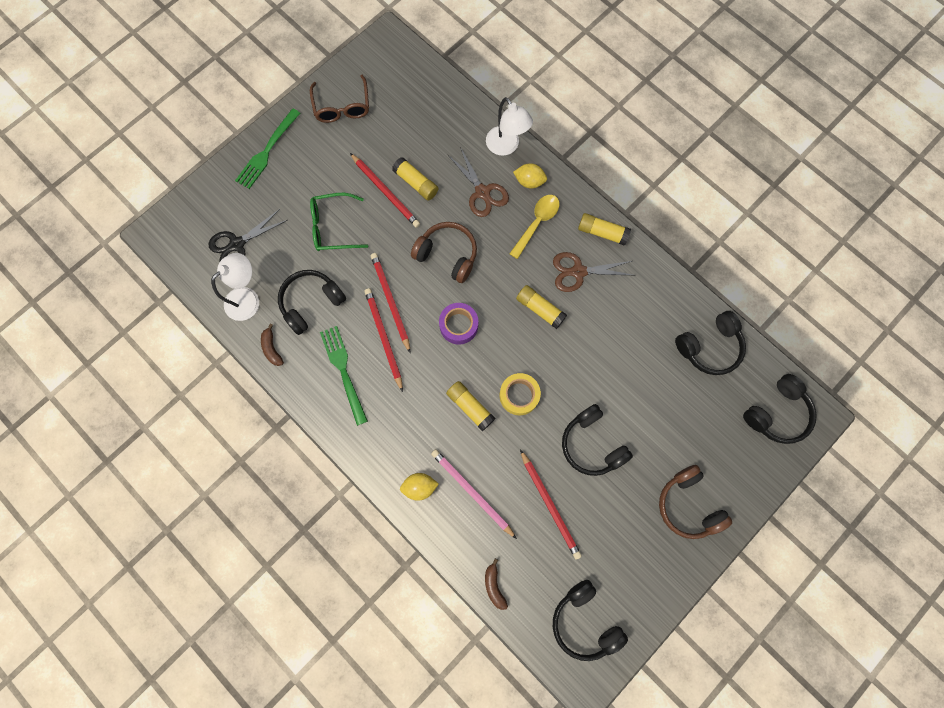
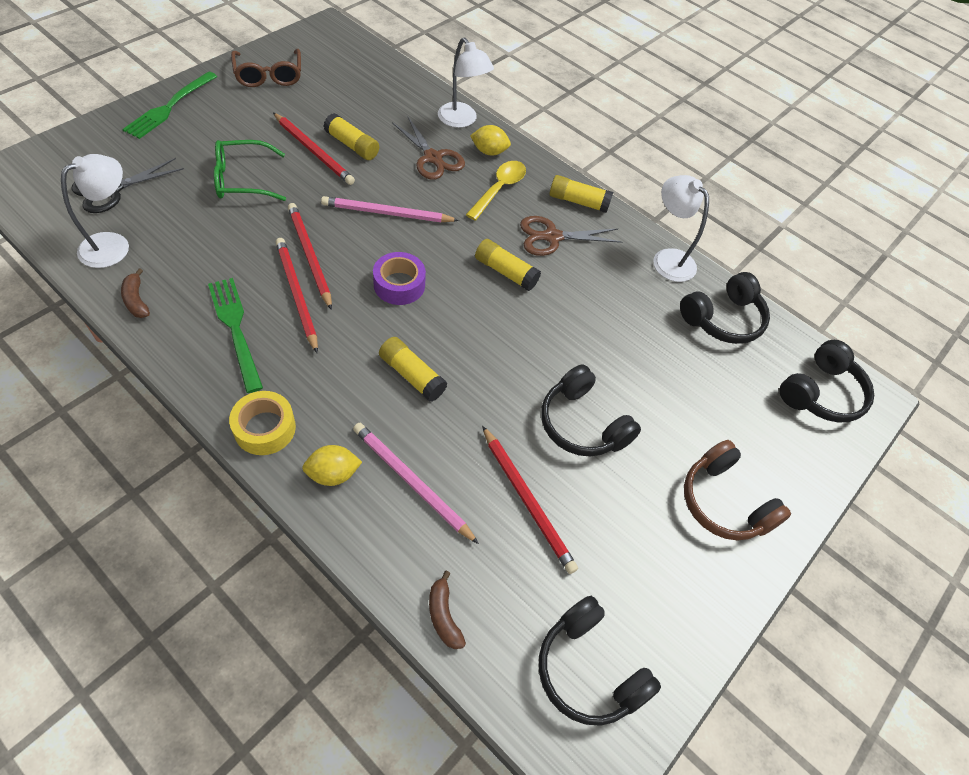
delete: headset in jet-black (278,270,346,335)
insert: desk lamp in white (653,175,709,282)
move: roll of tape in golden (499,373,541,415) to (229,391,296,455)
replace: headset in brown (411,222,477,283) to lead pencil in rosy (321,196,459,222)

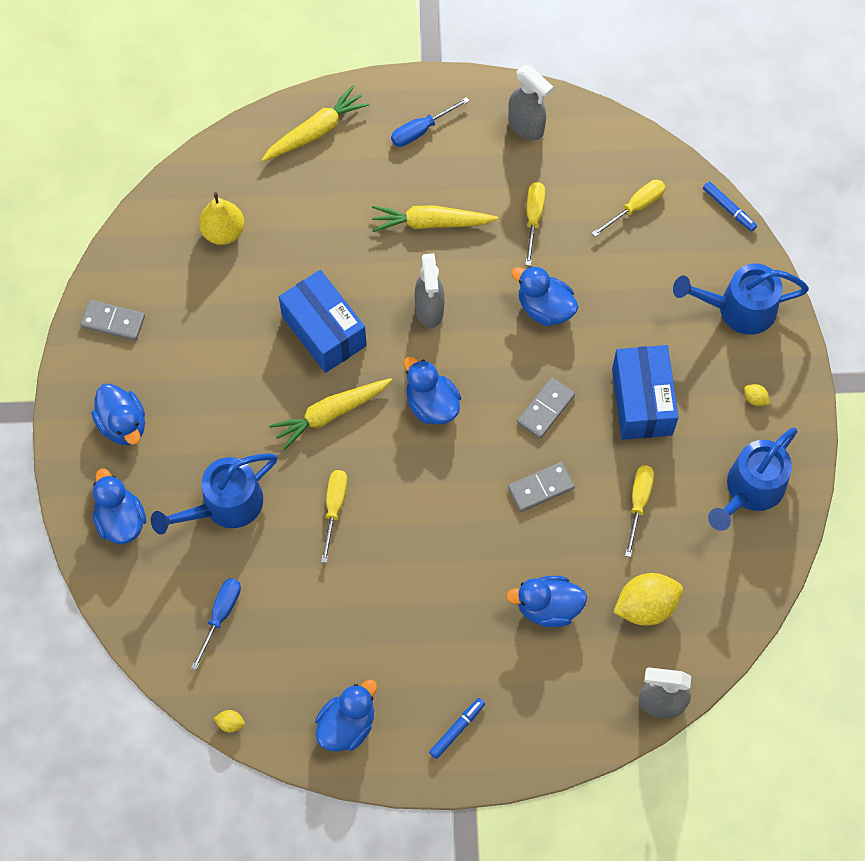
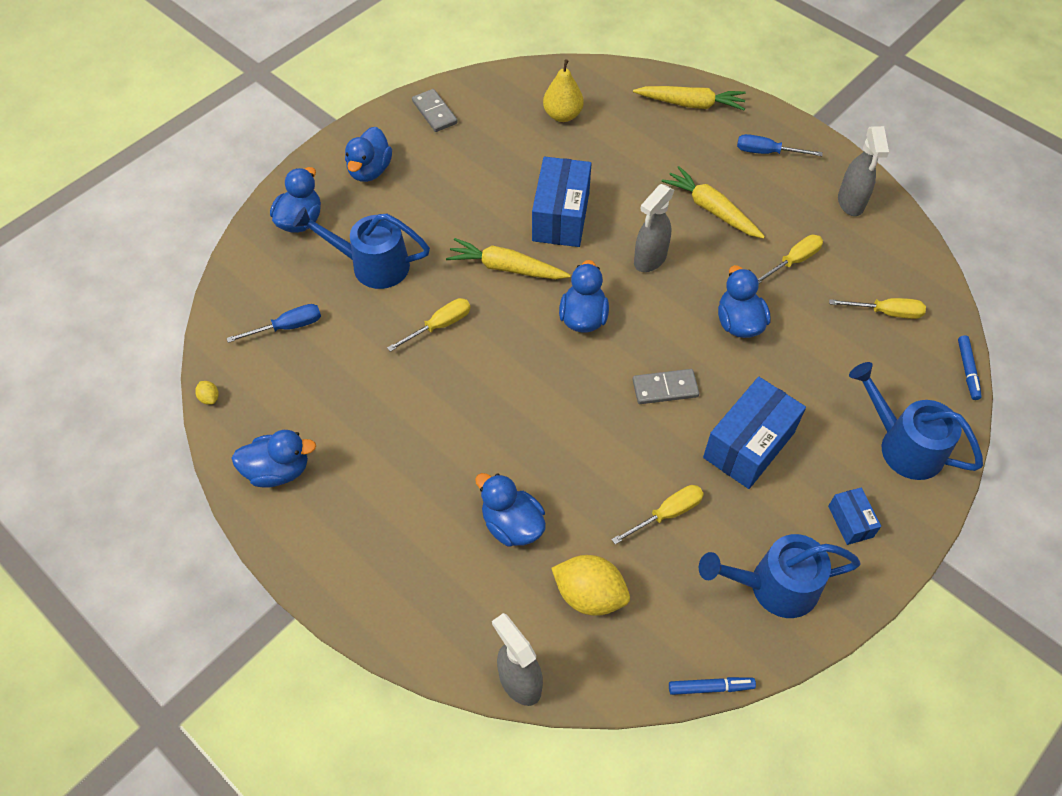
delete: domino piece in gray (508,462,575,512)
move: marker pen in royal blue (429,698,485,759) to (669,677,756,695)
replace: lemon in golden (744,384,770,406) to box in royal blue (828,487,881,545)

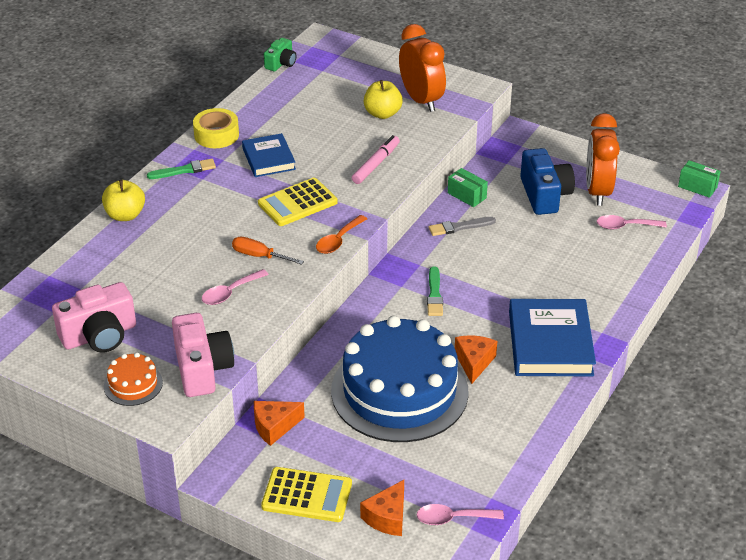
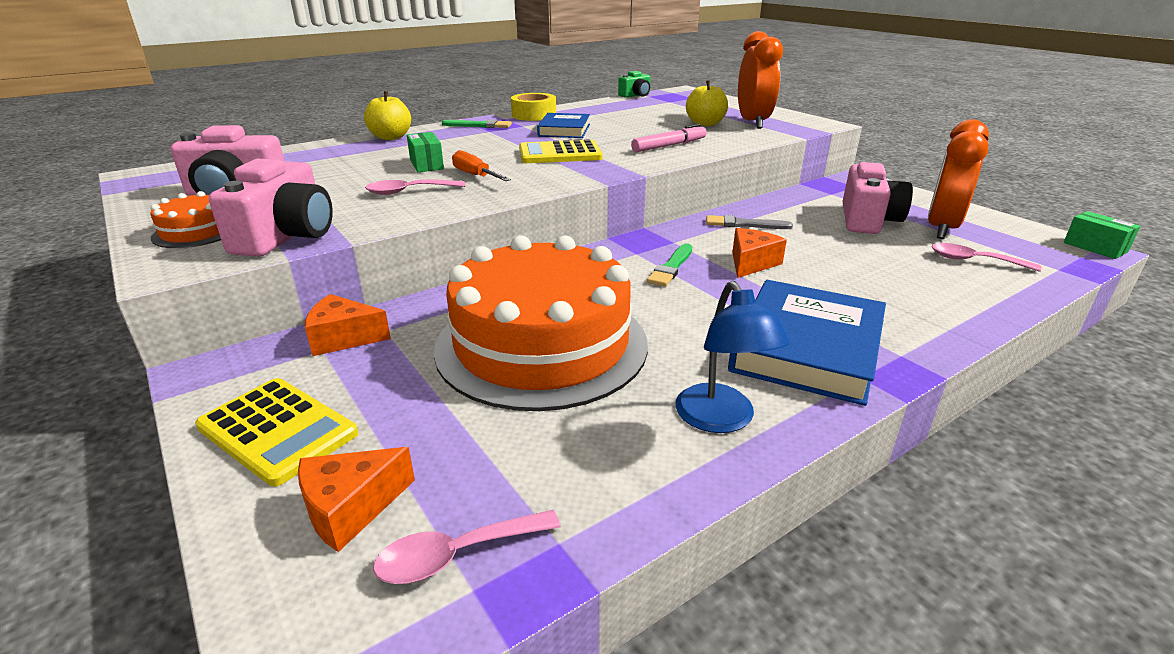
delete: tablespoon in orange (316,215,367,254)
insert: desk lamp in royal blue (675,281,790,433)
move: box in leaf-green (448,168,488,207) to (407,132,444,172); cheese in orange (455,335,497,384) to (732,228,787,278)
recolor: cake in royal blue (331,316,469,442) to cake in orange (434,235,648,411); photo camera in royal blue (520,148,575,215) to photo camera in rosy (843,162,913,234)
rotate: tablespoon in rosy (417,504,504,525) = (373,510,561,584) 45 degrees counterclockwise

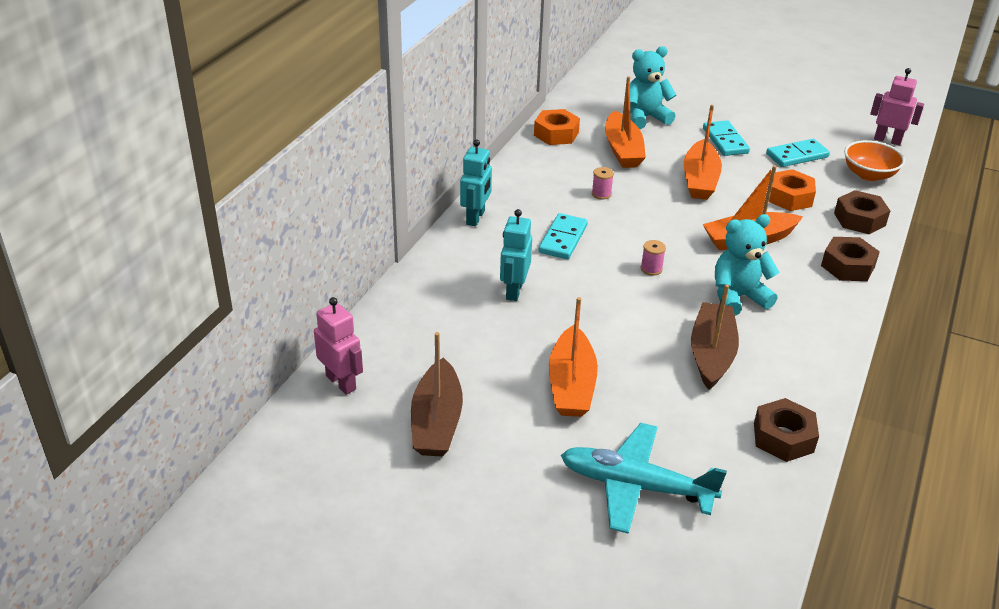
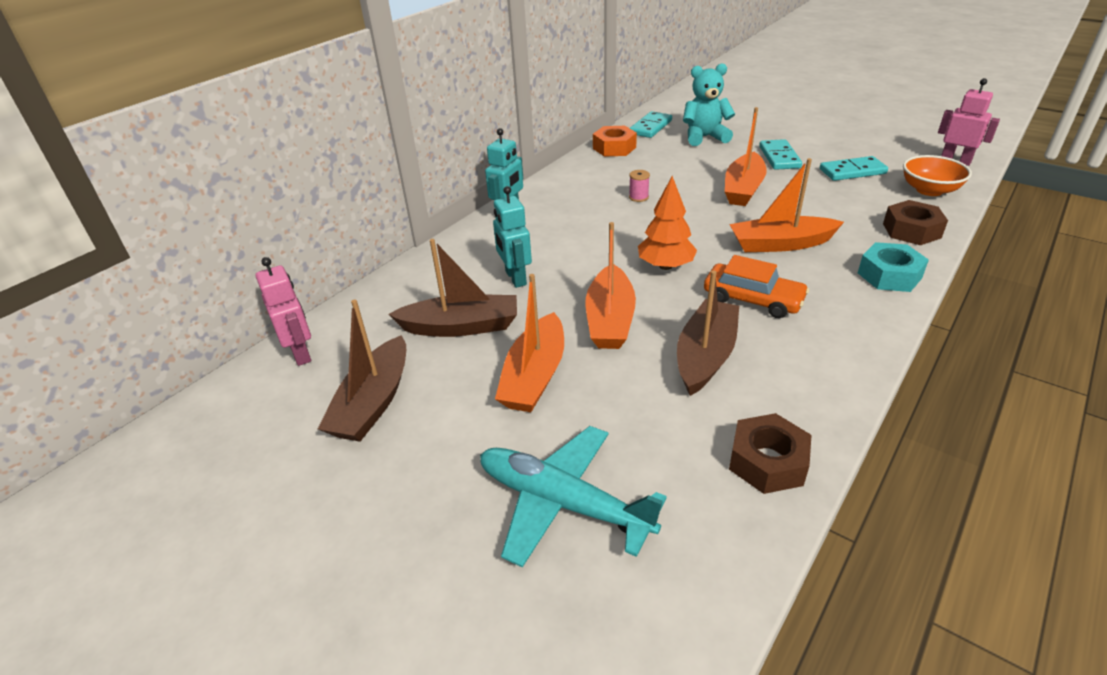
delete: hexagon nut in orange (769,169,816,211)
insert: boat in brown (388,239,517,337)
move: boat in orange (605,76,646,168) to (586,222,636,349); domino piece in turquoise (539,213,588,259) to (630,111,672,138)
replace: bobbin in rosy (641,240,666,276) to fir tree in orange (638,176,697,270); stuffed bear in turquoise (715,214,779,316) to toy car in orange (704,255,809,318)
recolor: hexagon nut in brown (821,237,880,281) to hexagon nut in turquoise (858,242,929,292)
rotate: robot figure in turquoise (500,209,532,301) = (493,186,532,288) 45 degrees counterclockwise

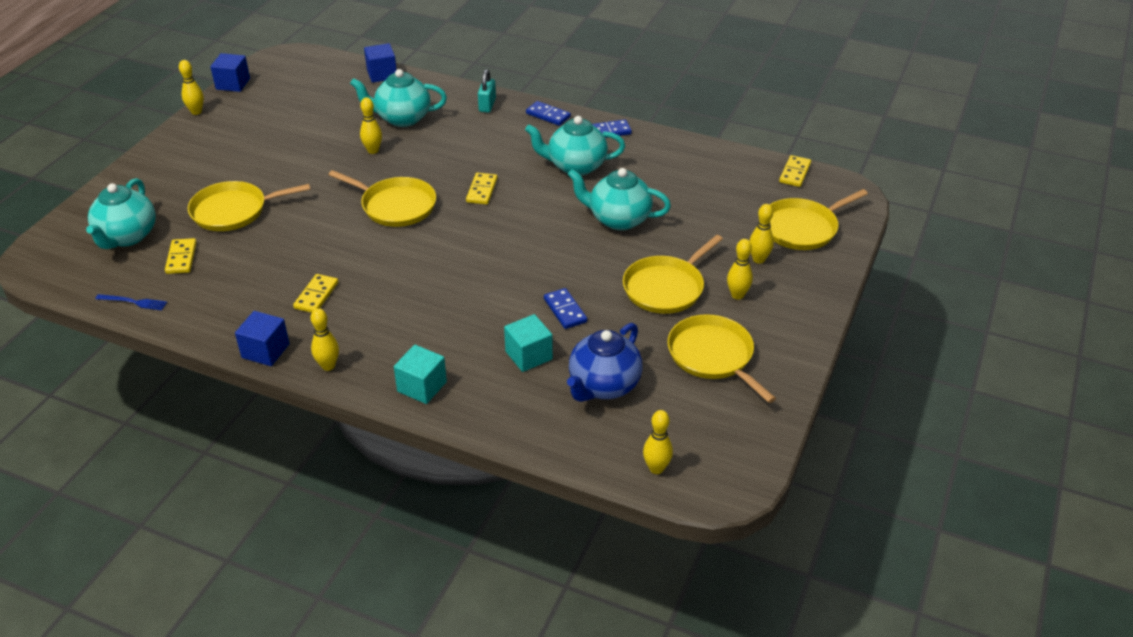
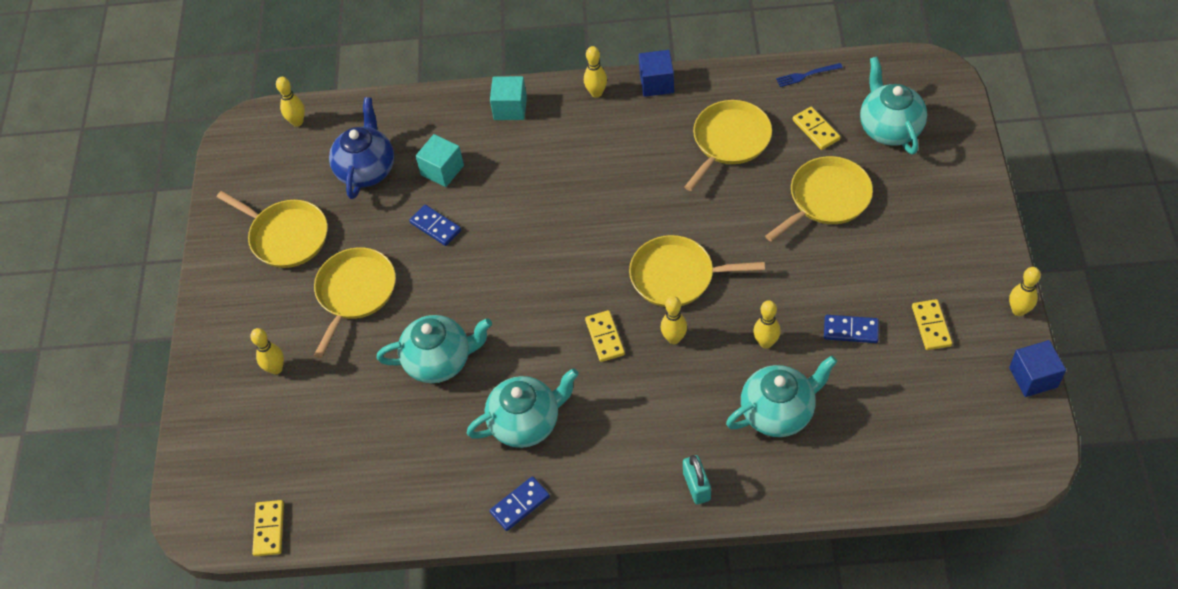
delete: block in royal blue (364,43,397,83)
move: skittle in golden (727,239,753,300) to (661,296,687,344); skillet in golden (770,189,868,250) to (685,100,772,191); domino piece in royal blue (526,101,571,126) to (824,315,879,343); domino piece in golden (293,274,338,313) to (912,299,952,350)

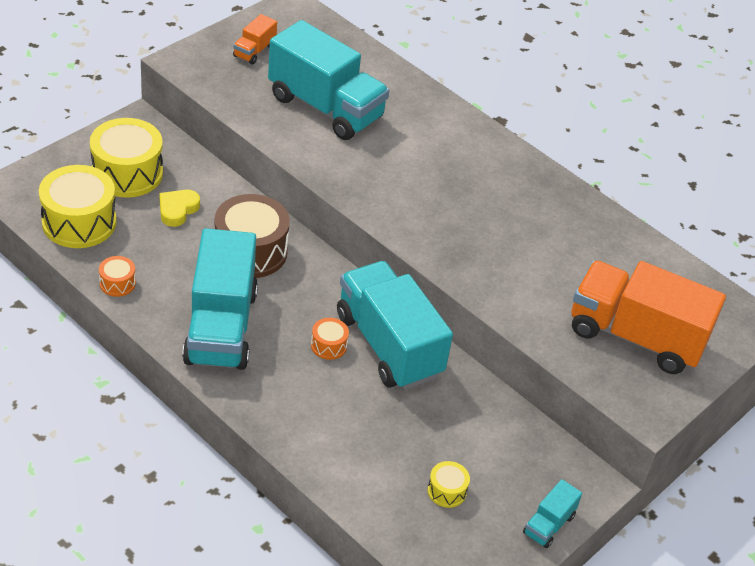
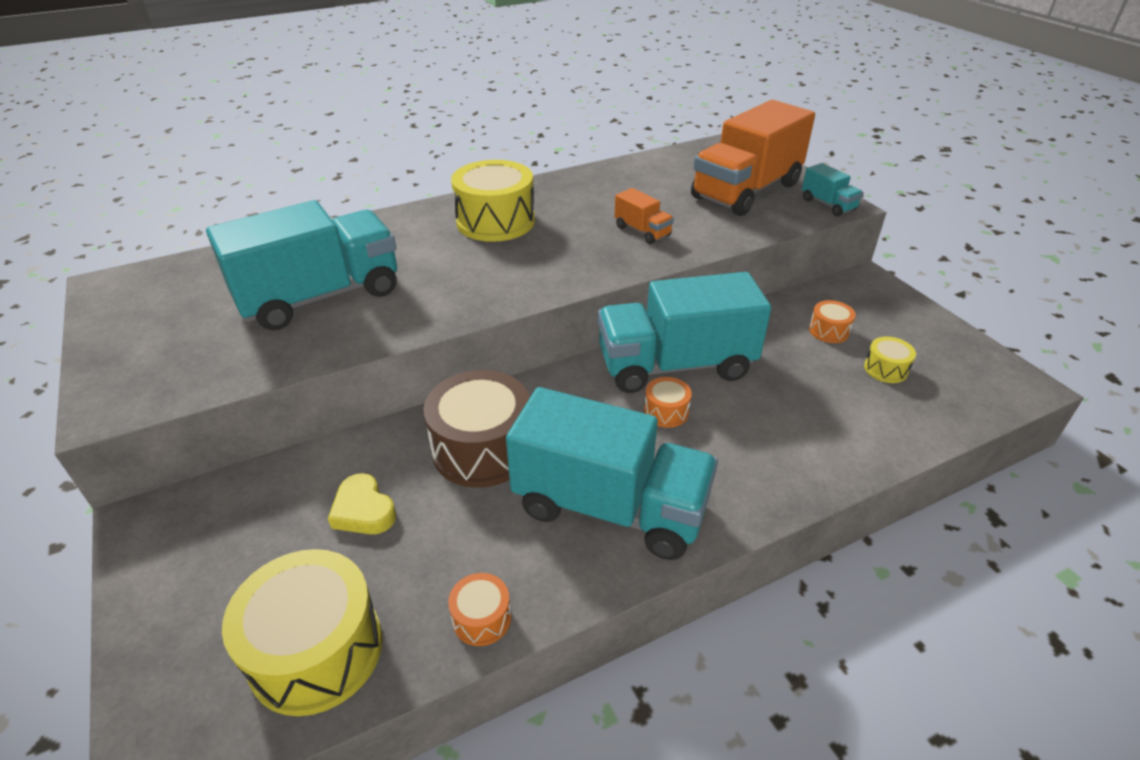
insert: snare drum in orange (809,300,856,343)
move: snare drum in golden (90,118,163,197) to (451,160,535,242); lorry in orange (233,14,277,64) to (615,188,674,244); lorry in turquoise (523,479,582,548) to (802,163,863,216)

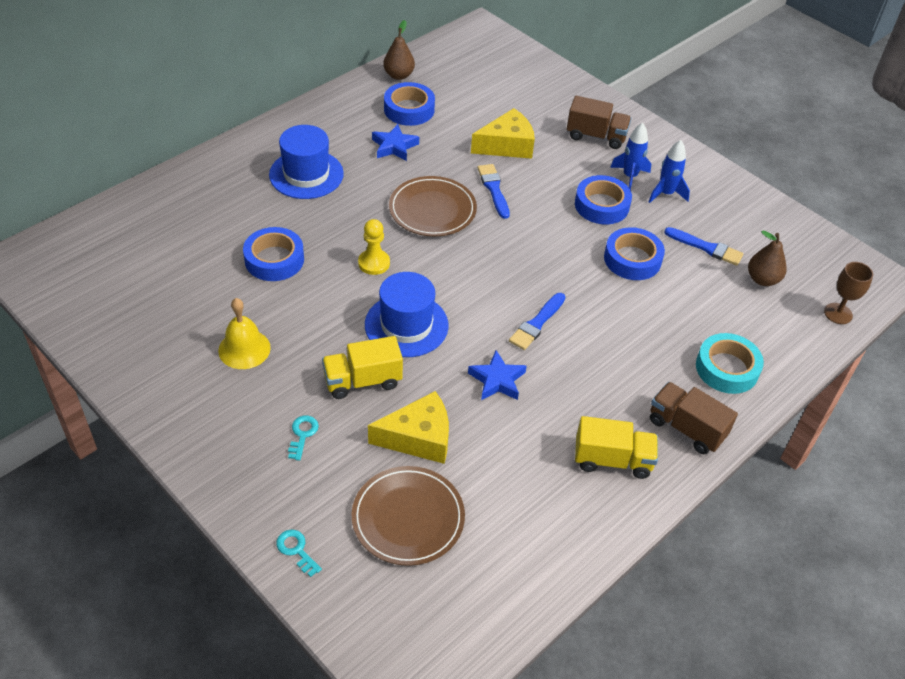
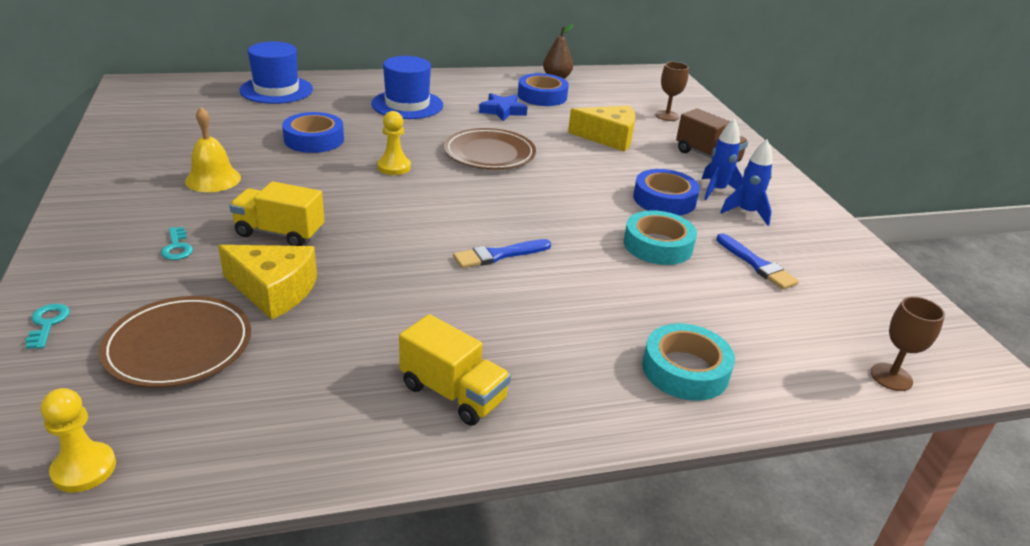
delete: star shape in royal blue (468,350,527,400); paintbrush in royal blue (477,164,510,219); lorry in brown (650,382,738,454); toy pear in brown (748,230,787,286)
insert: game pawn in golden (40,388,116,492); wine glass in brown (655,62,689,121)
move: tall hat in royal blue (365,272,449,357) to (239,41,313,104)
recolor: roll of tape in royal blue (604,227,665,280) to roll of tape in turquoise (624,210,697,265)
rotate: latchkey in turquoise (288,415,319,461) = (161,227,193,260) 120 degrees clockwise

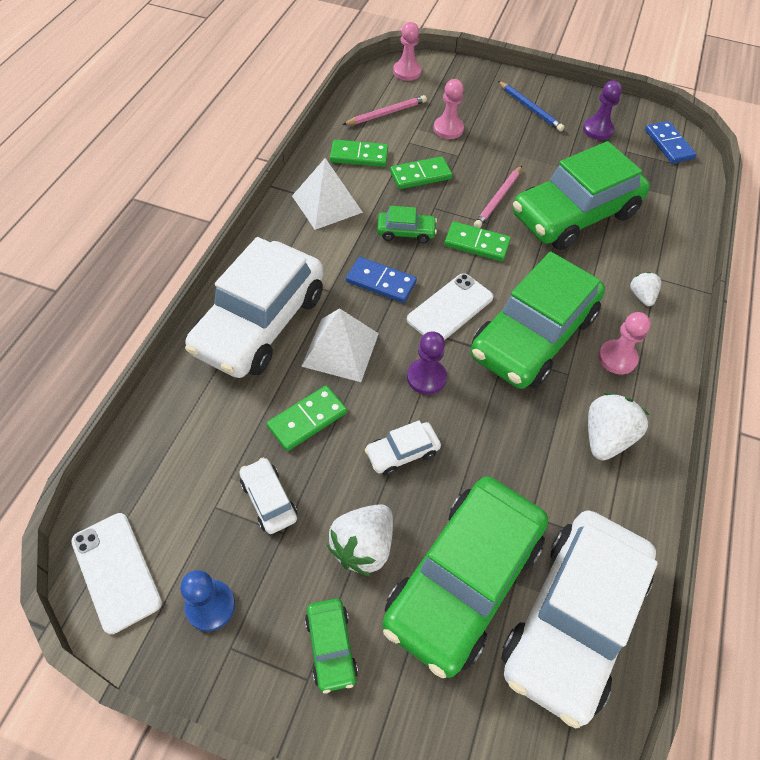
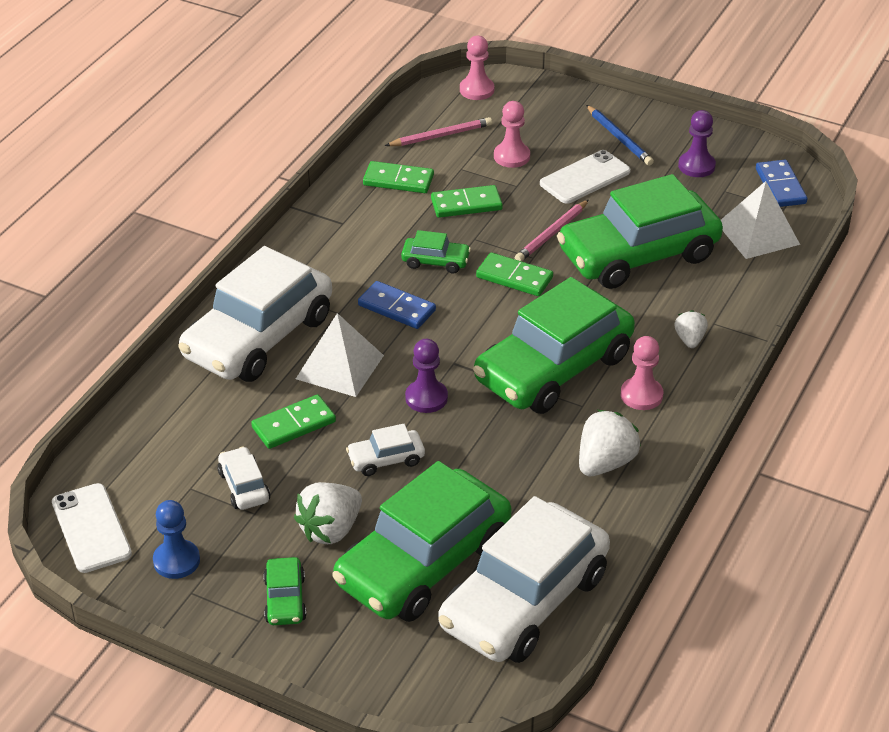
move: smartphone in white (407,273,493,340) to (540,150,631,204); solid pyramid in white (292,158,363,230) to (721,181,800,259)

